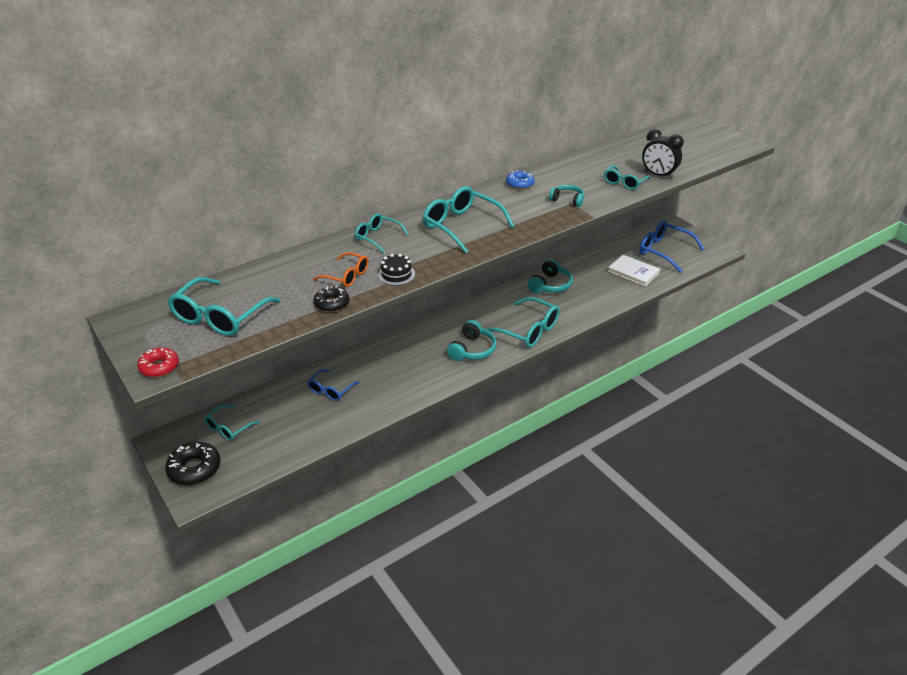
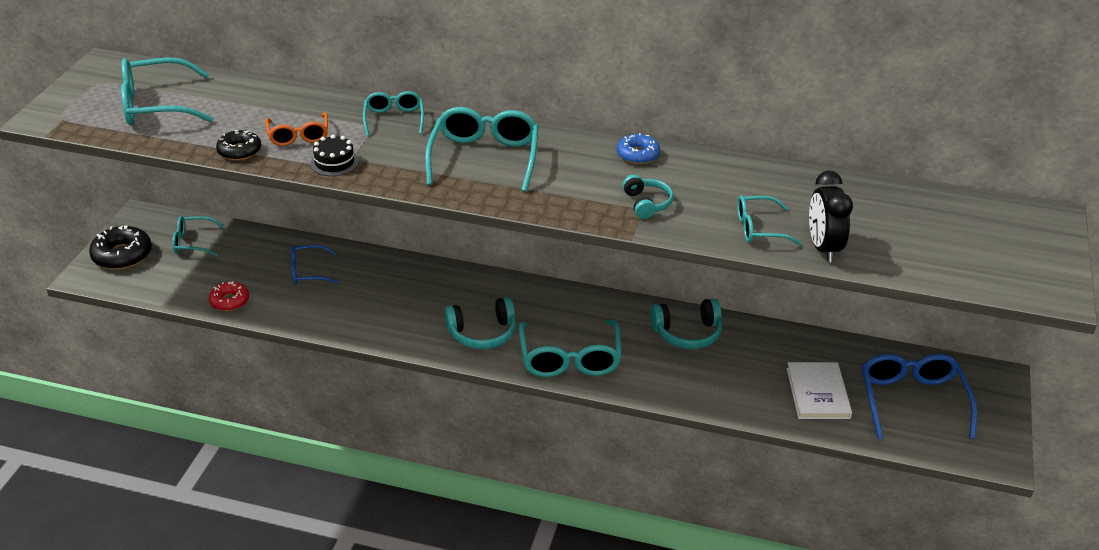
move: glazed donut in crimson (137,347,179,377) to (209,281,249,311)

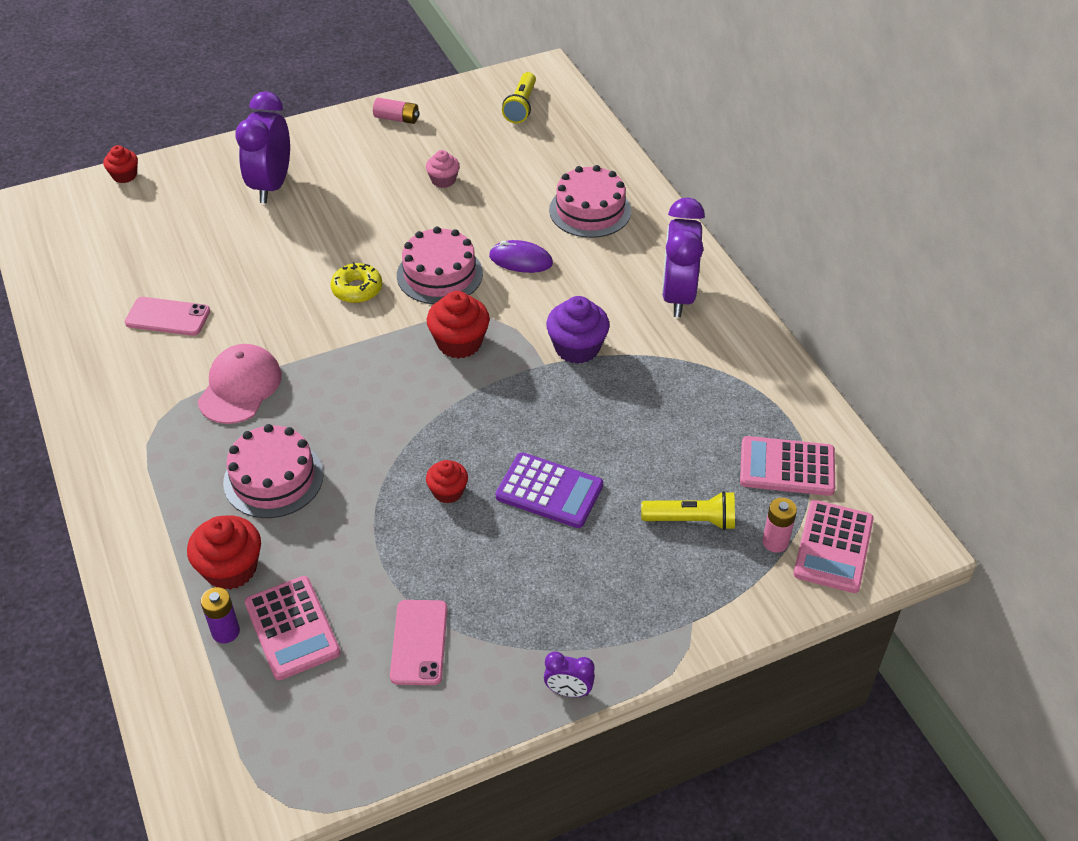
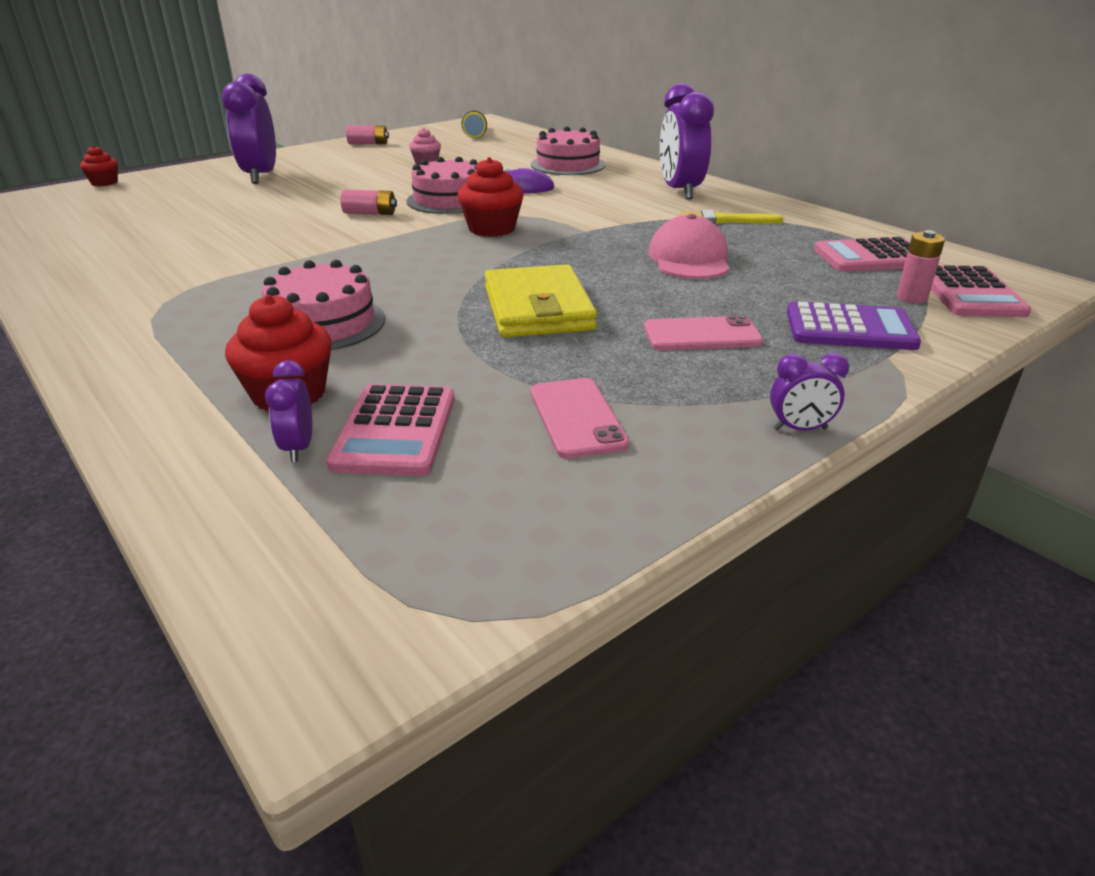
delete: muffin in violet (546,296,610,364); torch in golden (641,491,735,530)
insert: paintbrush in golden (680,210,783,224)
move: smartphone in rosy (125,297,210,336) to (644,315,763,350); peaked cap in rosy (197,344,282,424) to (648,214,729,279); adding machine in violet (496,452,603,528) to (787,301,921,350)
replace: battery in violet (201,587,240,643) to bedside clock in violet (265,360,312,462); glazed donut in golden (331,262,382,303) to battery in rosy (340,190,397,215); muffin in crimson (426,460,468,503) to wallet in golden (485,264,597,337)
rotate: adding machine in rosy (245,576,341,680) = (327,384,455,476) 45 degrees clockwise

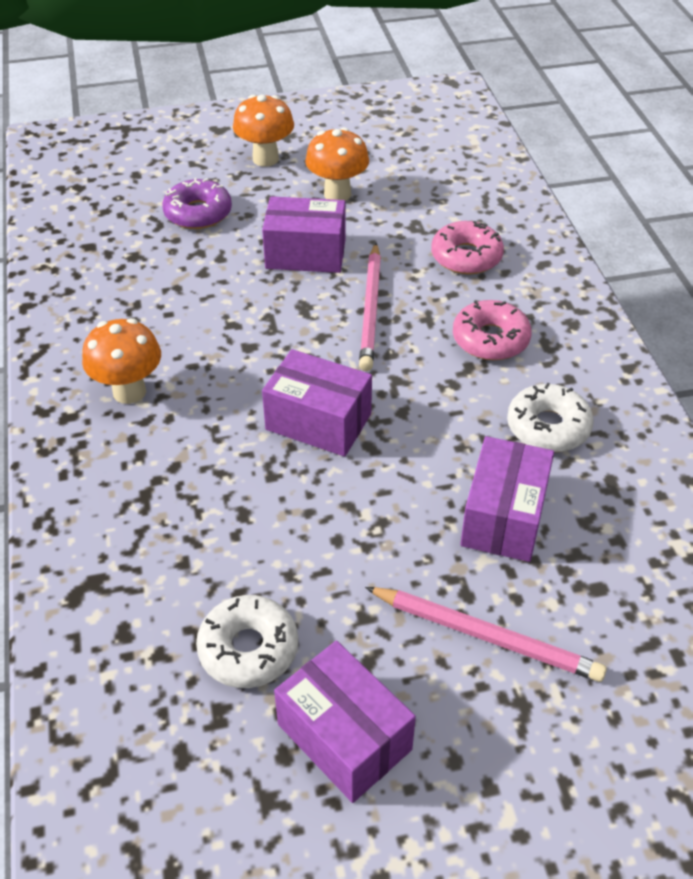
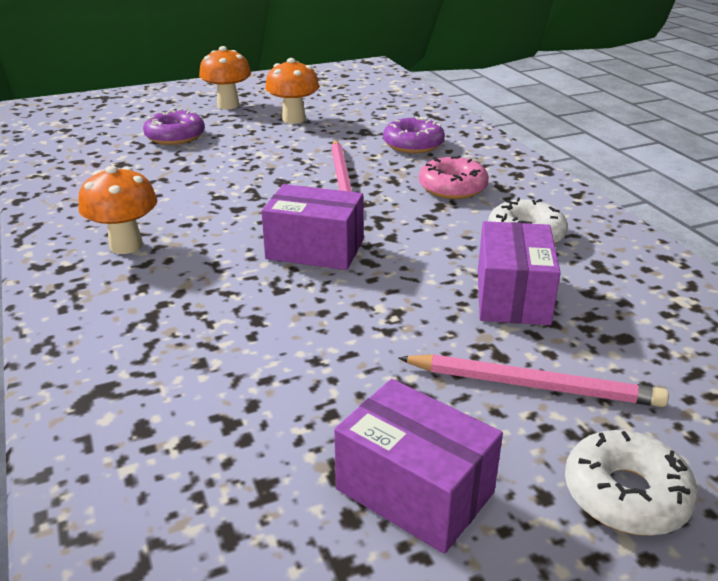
delete: box in violet (262,196,346,273)
move: glazed donut in white (196,595,298,688) to (565,430,698,536)
recolor: glazed donut in rosy (431,221,504,275) to glazed donut in violet (383,116,445,153)

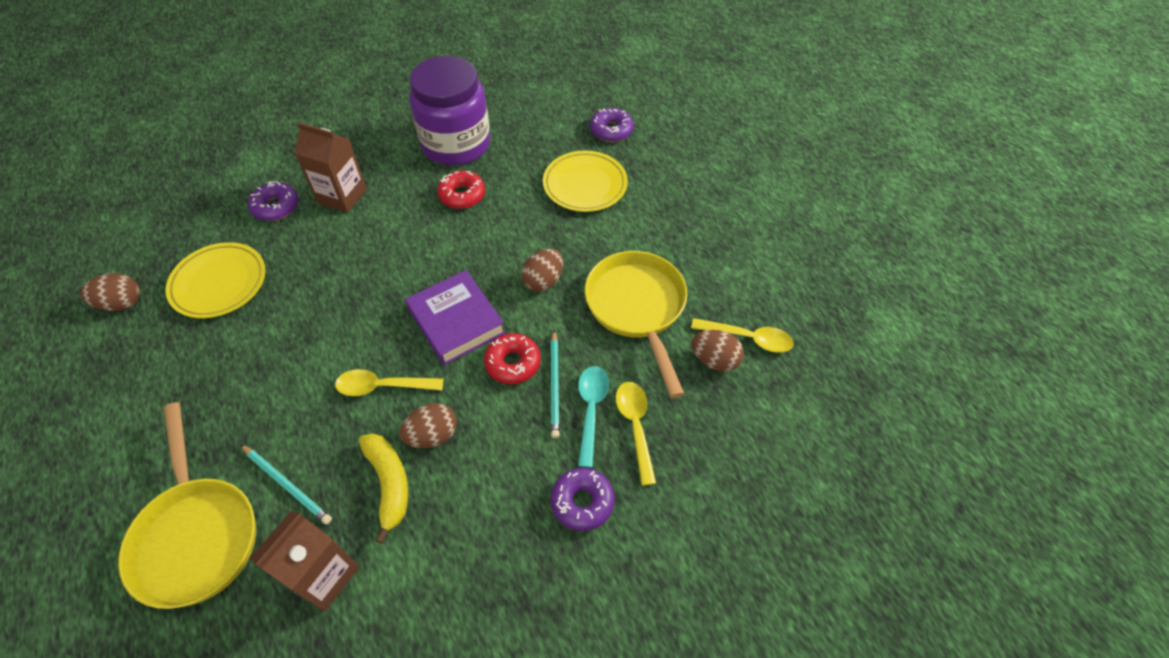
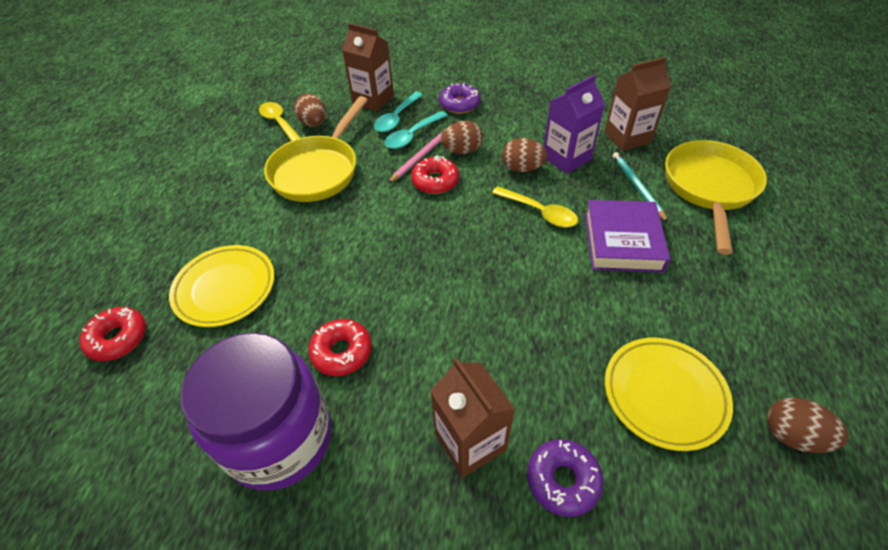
insert: juice carton in brown (342,23,394,111)
move: toy egg in brown (521,249,563,292) to (441,121,483,154); book in violet (405,270,505,365) to (585,200,670,273)
replace: banana in golden (359,434,408,544) to juice carton in violet (544,75,605,174)
recolor: glazed donut in violet (590,108,634,142) to glazed donut in crimson (79,307,146,361); tablespoon in golden (616,382,656,486) to tablespoon in turquoise (374,92,423,132); lead pencil in turquoise (551,330,560,438) to lead pencil in rosy (388,130,444,183)

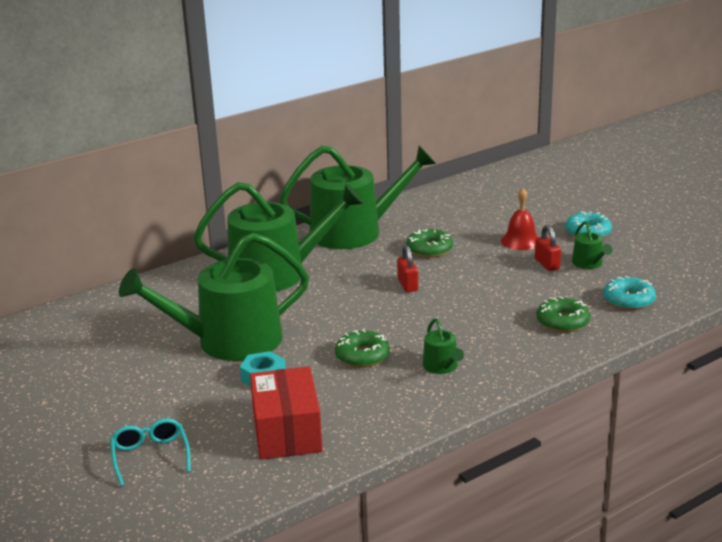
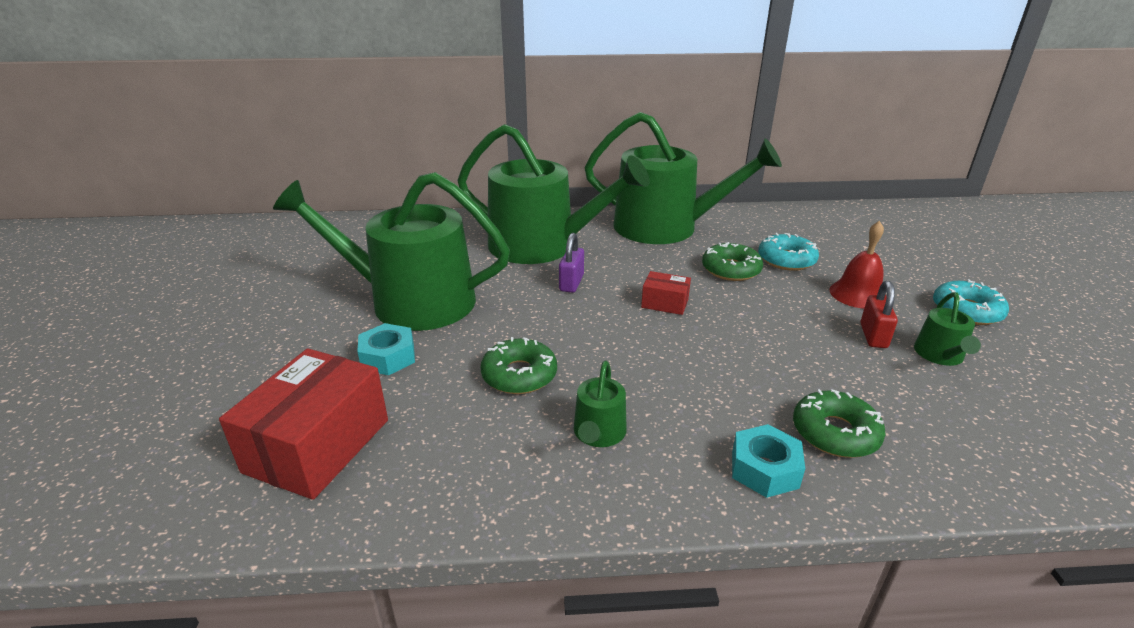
delete: spectacles in turquoise (110,418,191,487)
insert: lock in violet (559,233,584,293); hexagon nut in turquoise (732,424,805,498)
move: glazed donut in turquoise (603,276,656,310) to (758,233,819,271)
replace: lock in crimson (397,245,418,292) to box in crimson (641,271,691,315)

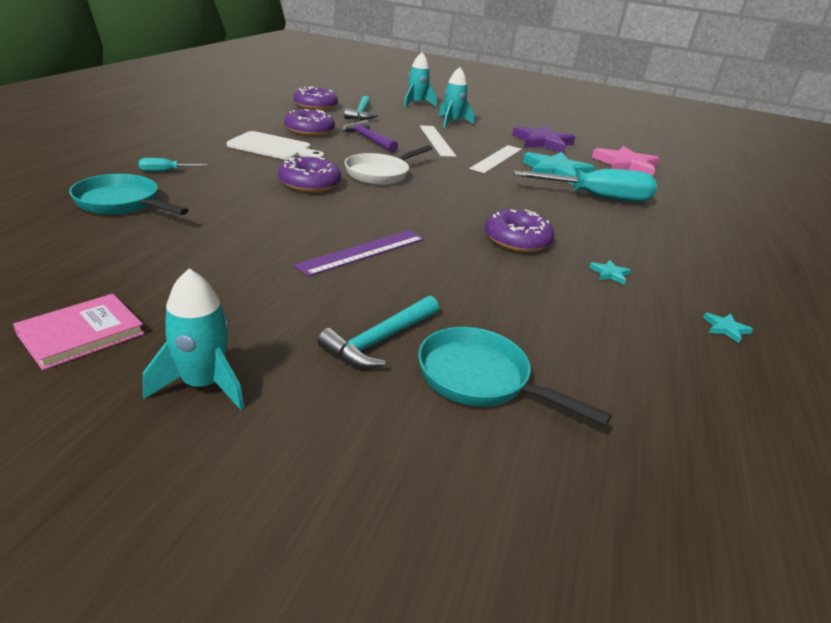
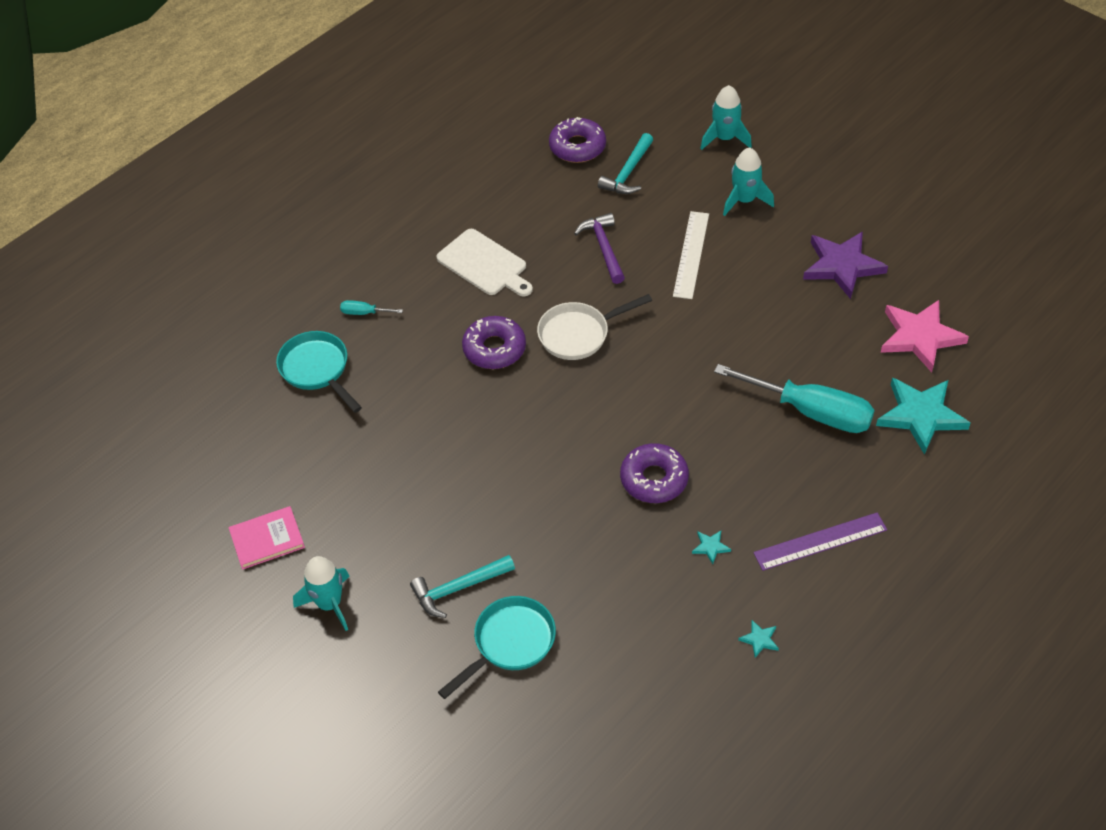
delete: glazed donut in violet (284,109,335,136); straightedge in white (469,145,522,173)
move: straightedge in violet (294,230,424,277) to (753,512,887,571); star shape in turquoise (523,152,595,185) to (876,378,970,455)
rotate: skillet in turquoise (418,327,612,426) = (438,596,556,699) 75 degrees clockwise

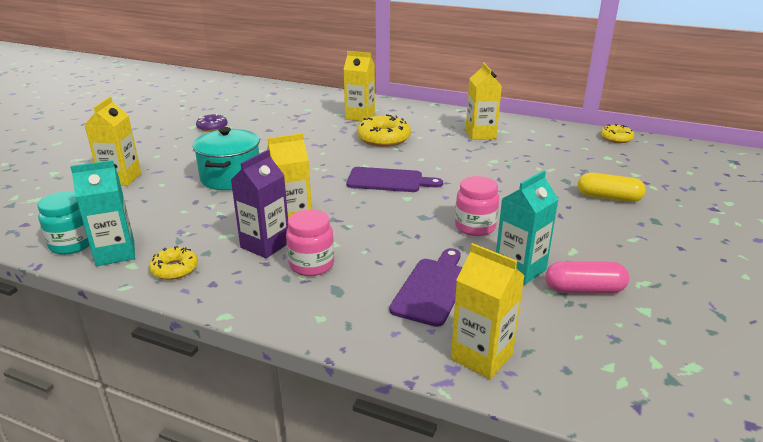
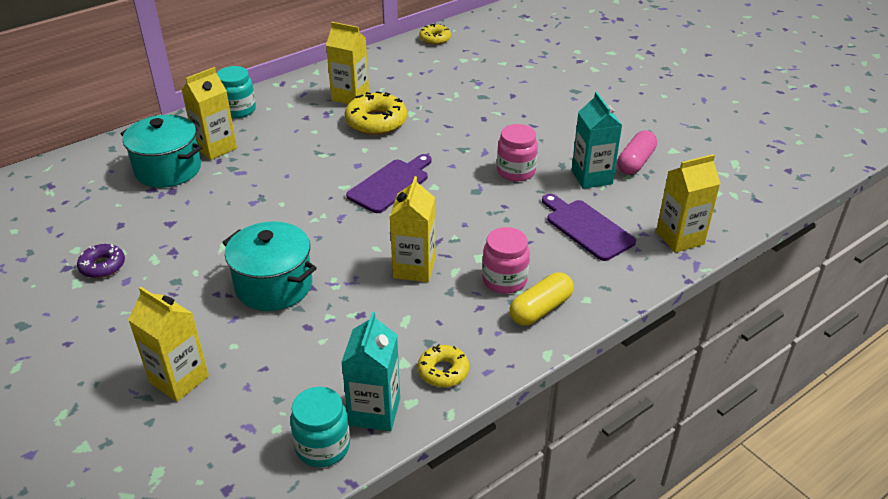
delete: juice carton in violet (231,150,288,258)
insert: pot in turquoise (121,115,202,188); jam jar in turquoise (217,66,256,118)
move: glazed donut in golden (357,114,411,147) to (345,91,407,135); pill shape in golden (578,172,646,202) to (510,272,574,326)

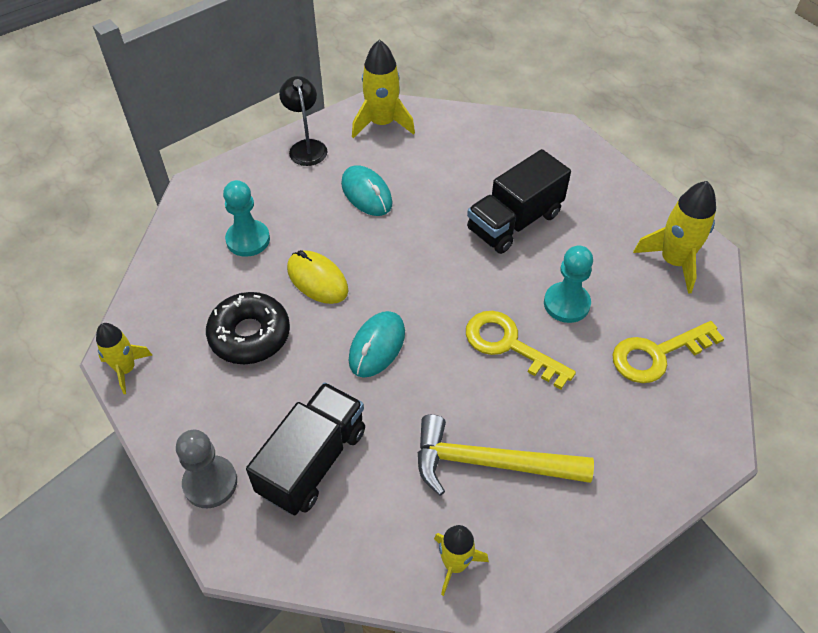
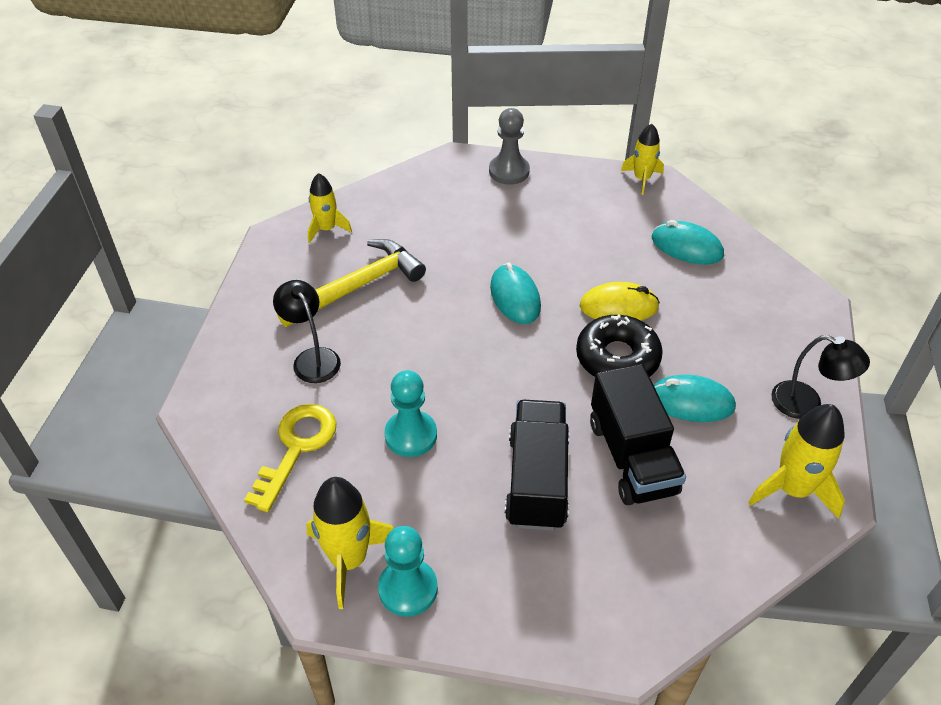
delete: latchkey in golden (466,311,576,390)
insert: desk lamp in jet-black (273,280,341,383); mouse in turquoise (651,220,724,264)
move: game pawn in turquoise (223,180,270,257) to (378,526,438,617); glazed donut in jet-black (206,292,290,364) to (576,314,663,377); lorry in jet-black (246,382,365,515) to (590,364,686,505)

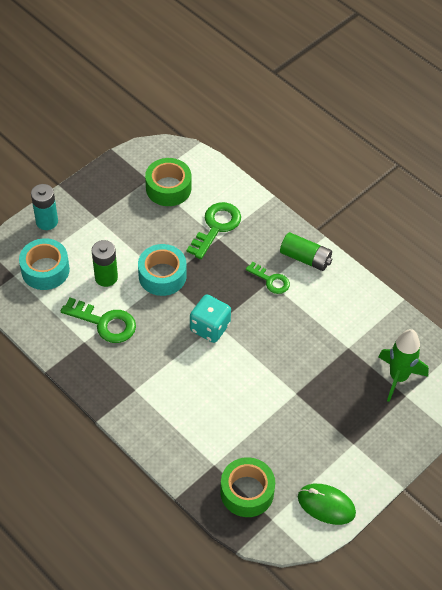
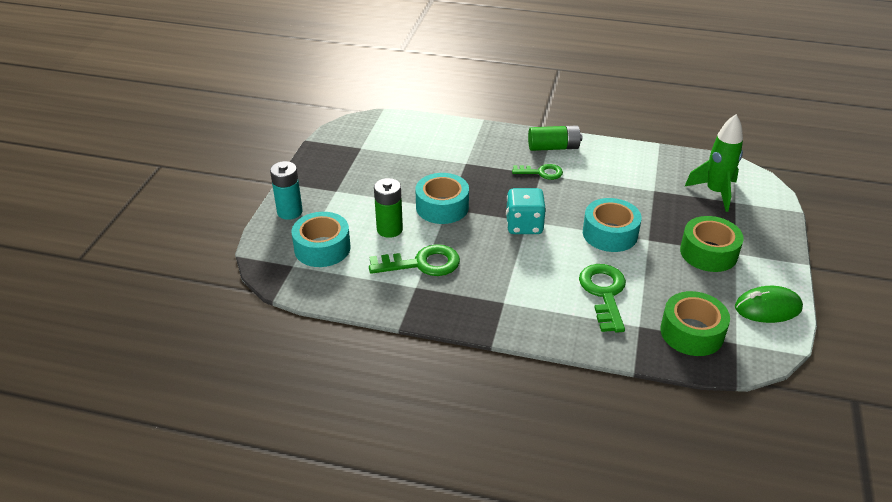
insert: roll of tape in turquoise (583,198,642,252)
move: latchkey in leaf-green (187,202,241,259) to (579,264,626,333); roll of tape in leaf-green (145,158,191,206) to (680,216,744,272)

